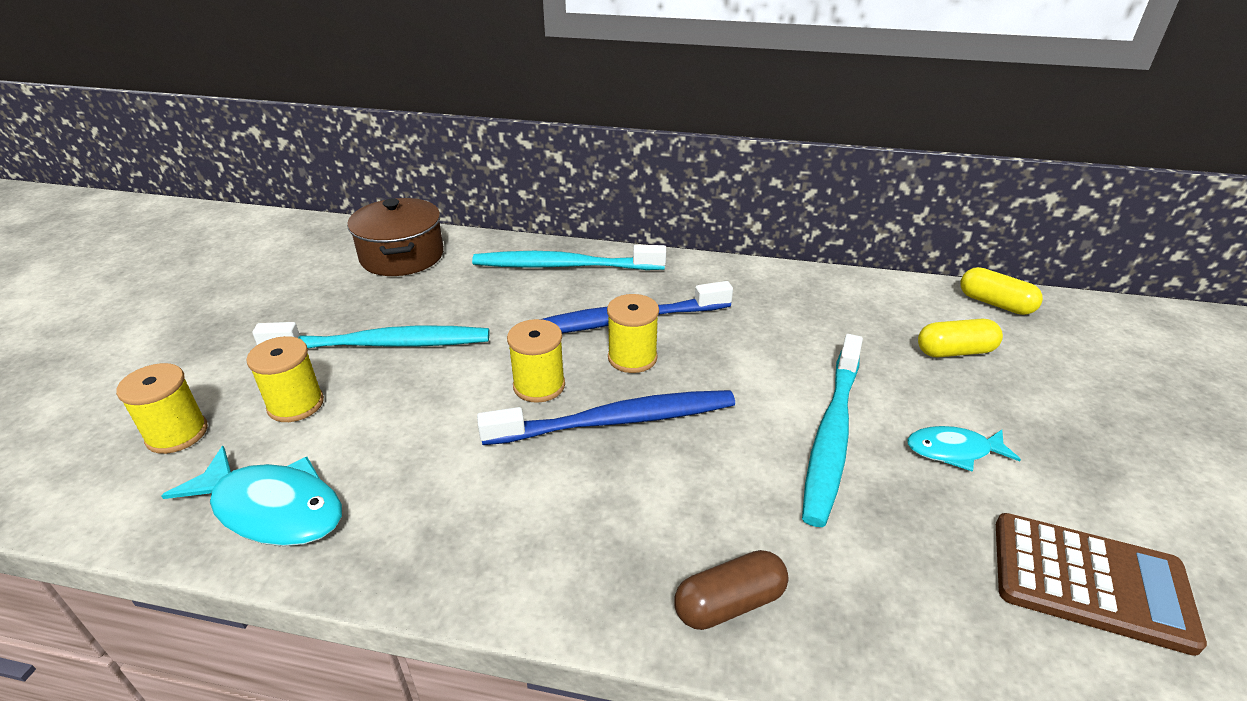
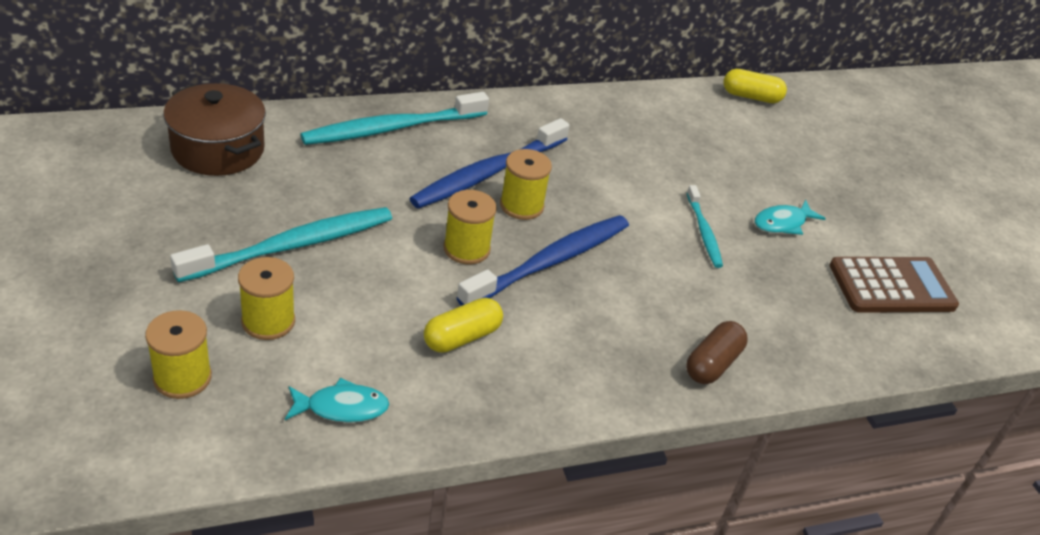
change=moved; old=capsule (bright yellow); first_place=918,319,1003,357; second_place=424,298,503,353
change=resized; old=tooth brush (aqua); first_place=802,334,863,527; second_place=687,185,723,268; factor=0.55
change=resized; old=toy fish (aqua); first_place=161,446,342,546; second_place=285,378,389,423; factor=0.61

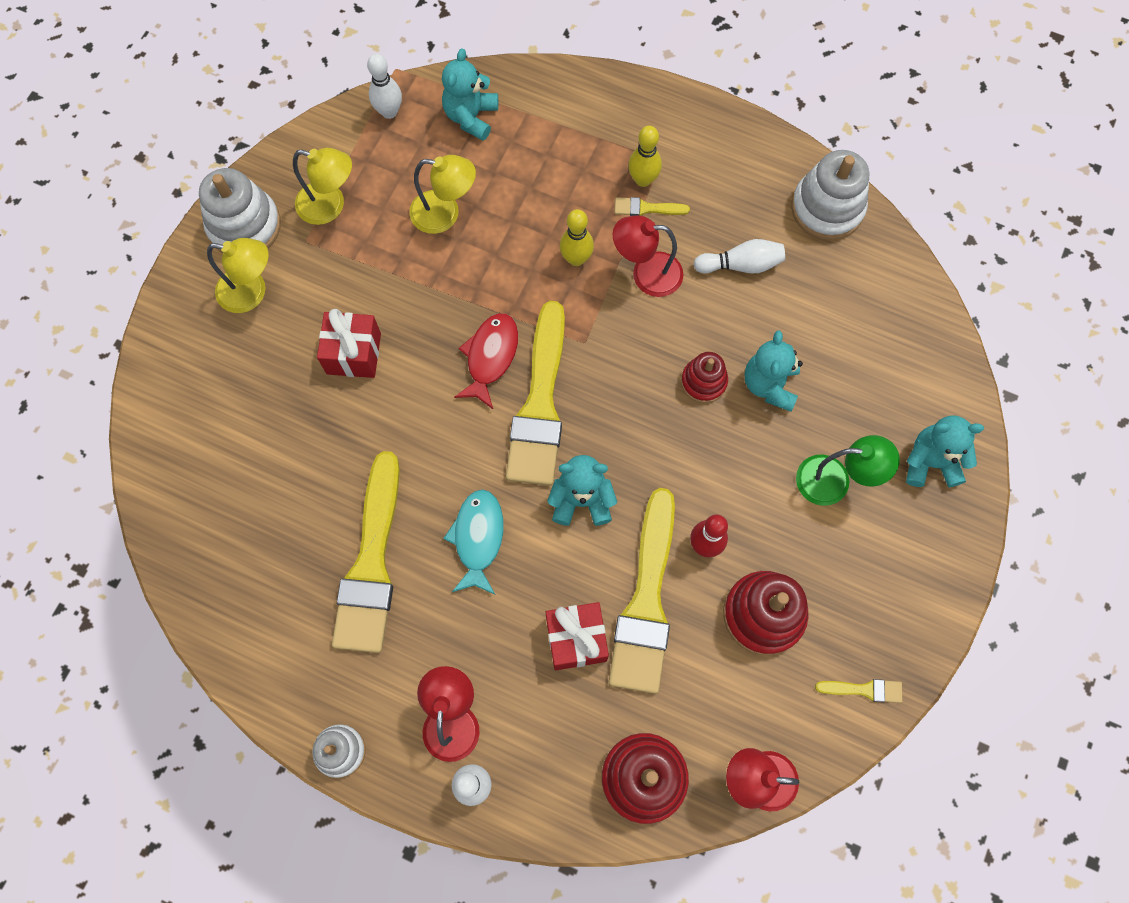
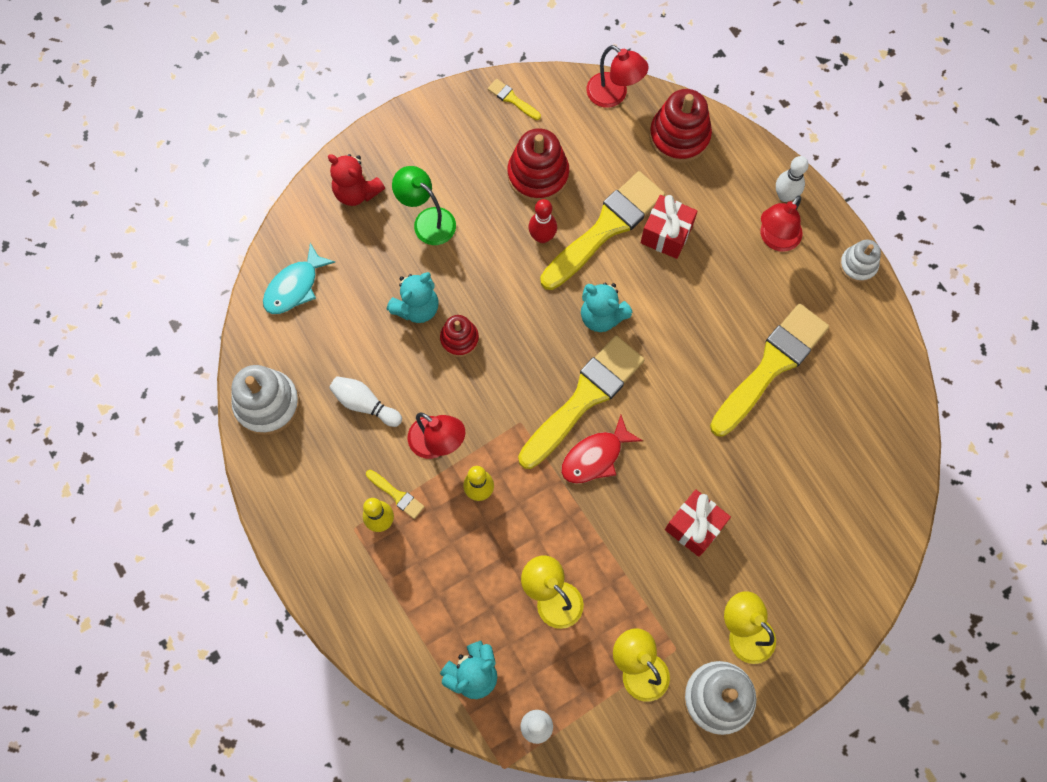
change=recoloured; old=teddy bear (aqua); new=teddy bear (scarlet); first_place=906,415,984,488; second_place=328,154,385,206
change=moved; old=toy fish (aqua); first_place=443,489,504,595; second_place=263,243,335,314

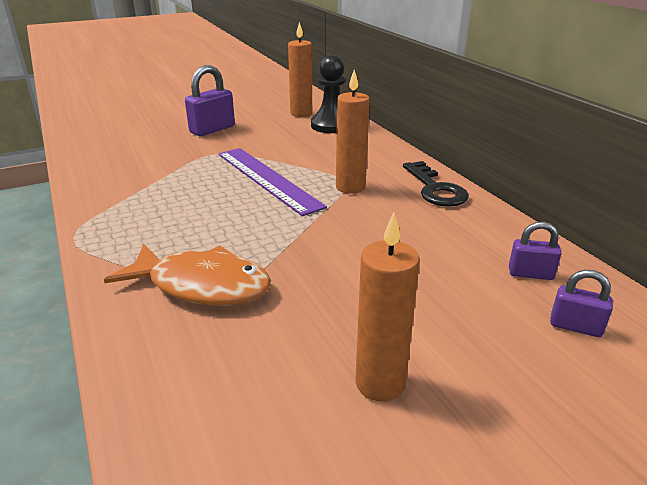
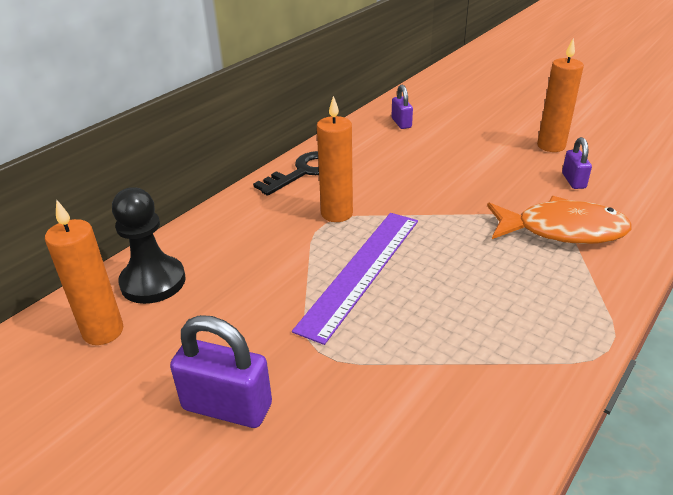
change=turned; old=toy fish (bright orange); first_place=104,243,271,305; second_place=487,196,632,244; degrees=105
change=moved; old=small lock (purple); first_place=550,270,613,337; second_place=562,137,592,189

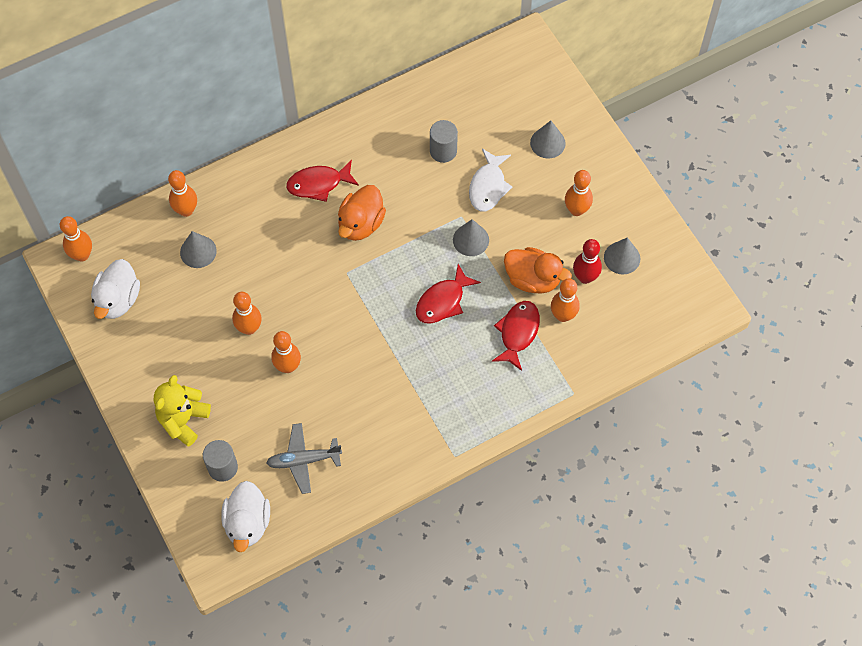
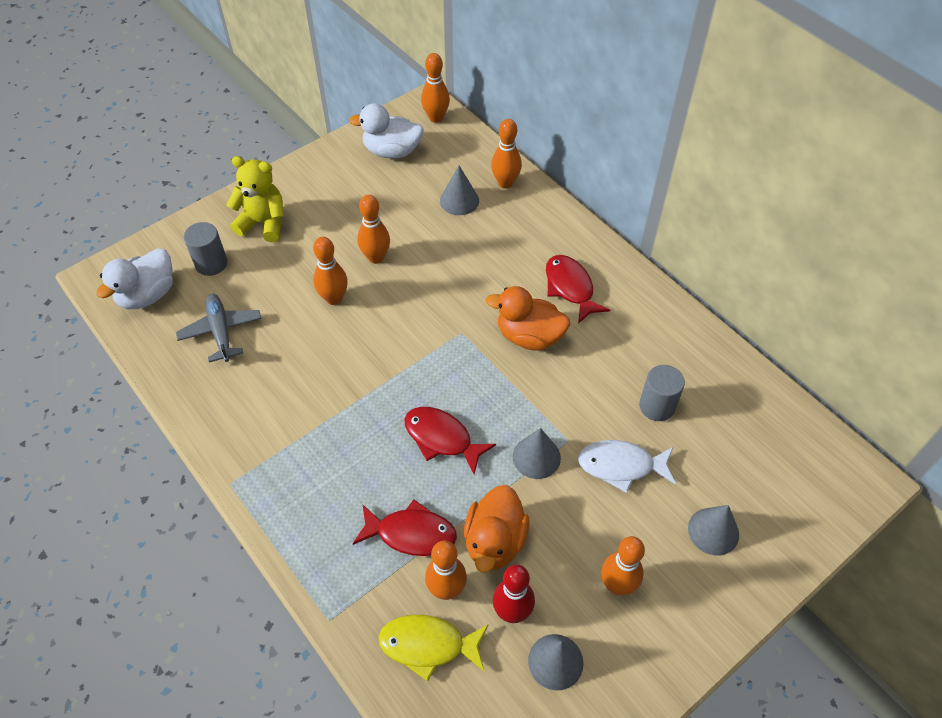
change=turned; old=rubber duck (pure white); first_place=221,481,270,552; second_place=96,248,173,309; degrees=-45
change=added; new=toy fish (bright yellow); second_place=378,615,488,681

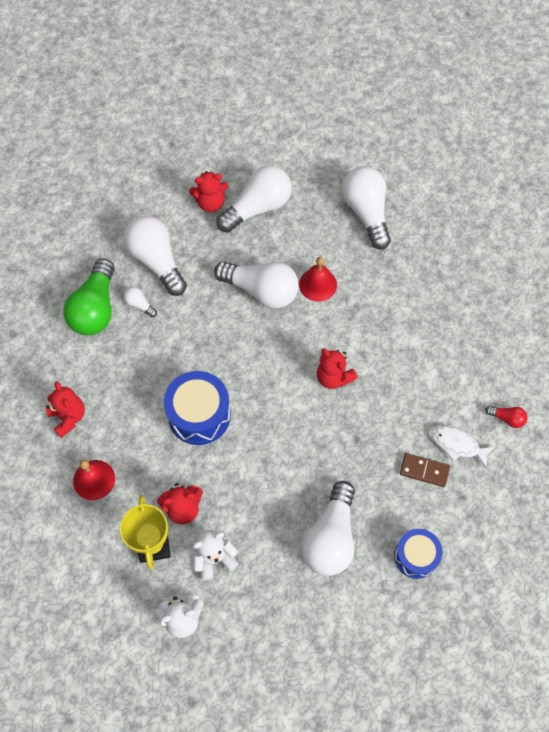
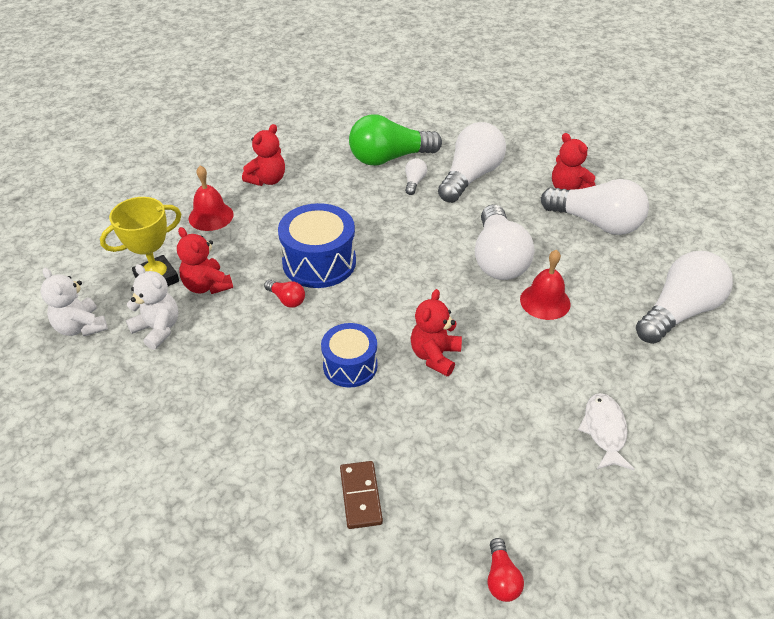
change=moved; old=toy fish (pure white); first_place=431,425,495,468; second_place=578,393,634,470
change=removed; old=lightbulb (pure white); first_place=301,481,355,576
change=moved; old=toy drum (blue); first_place=394,529,443,579; second_place=321,323,378,387
change=added; new=lightbulb (scarlet); second_place=264,280,305,308

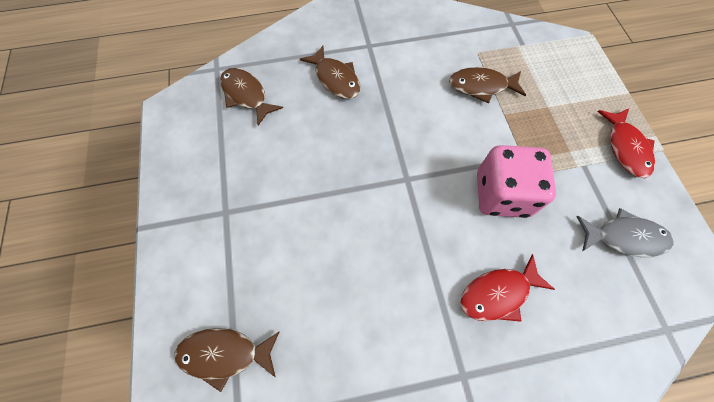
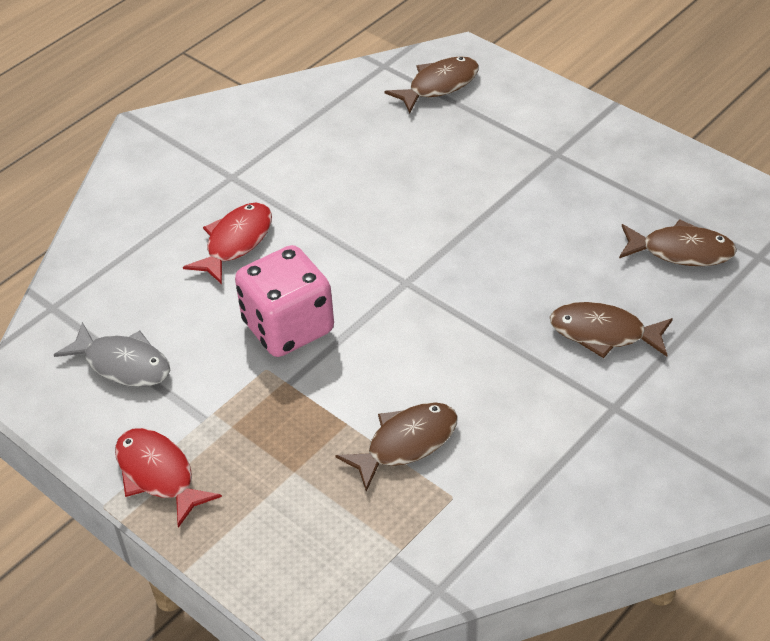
change=turned; old=toy fish (ash-grey); first_place=576,208,674,257; second_place=54,322,170,387; degrees=-120

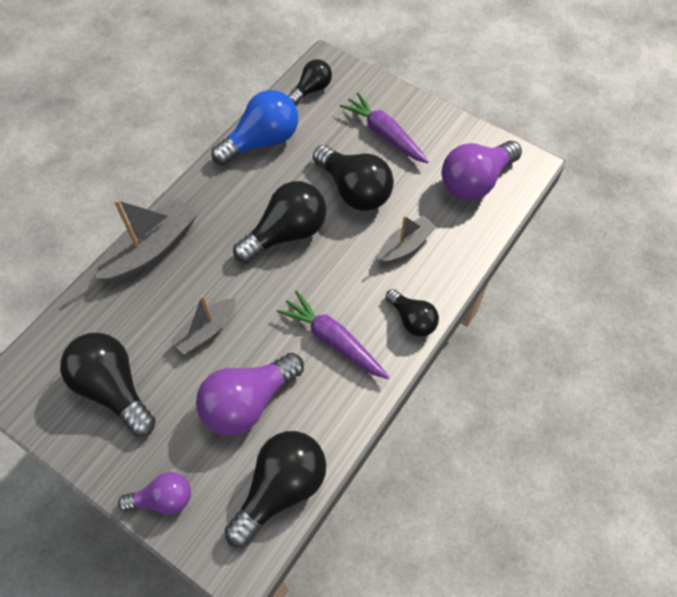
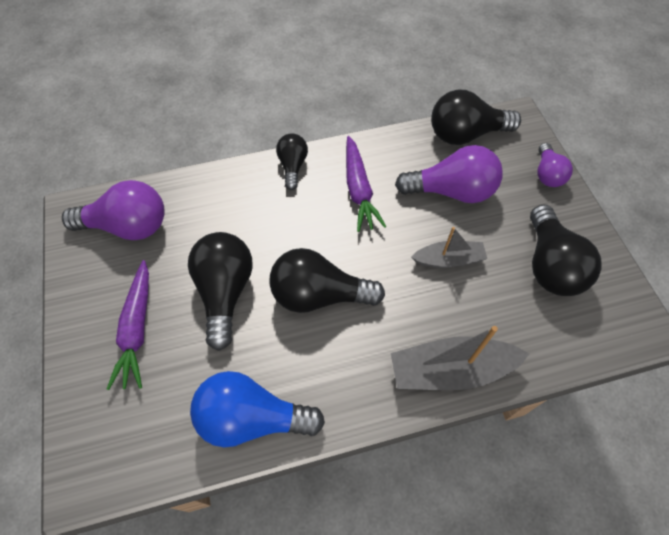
change=removed; old=lightbulb (black); first_place=288,59,332,105
change=removed; old=sailboat (ash-grey); first_place=378,216,437,264
change=turned; old=lightbulb (purple); first_place=118,472,191,515; second_place=537,143,573,187; degrees=-120

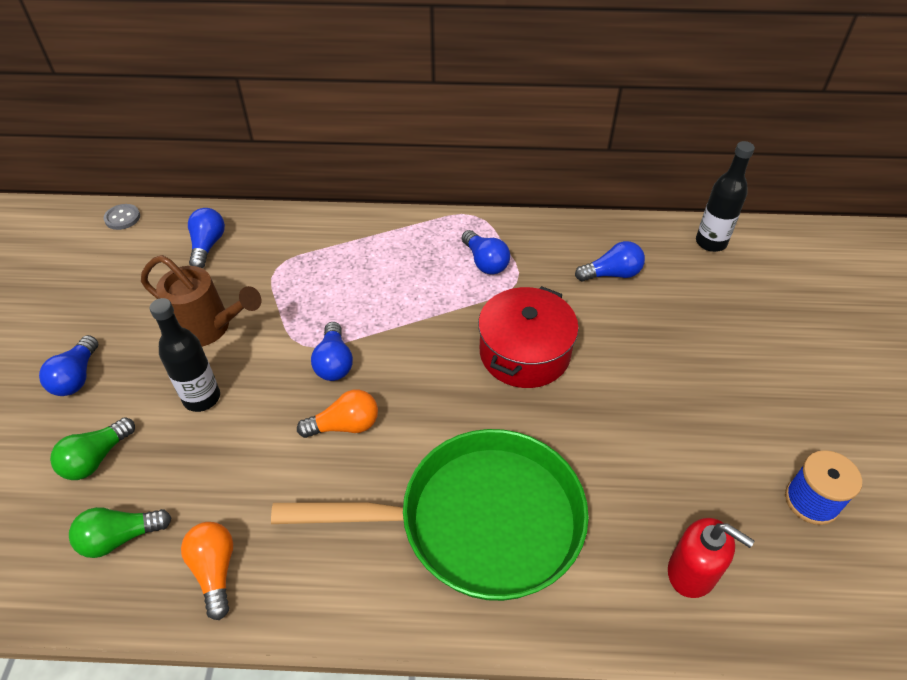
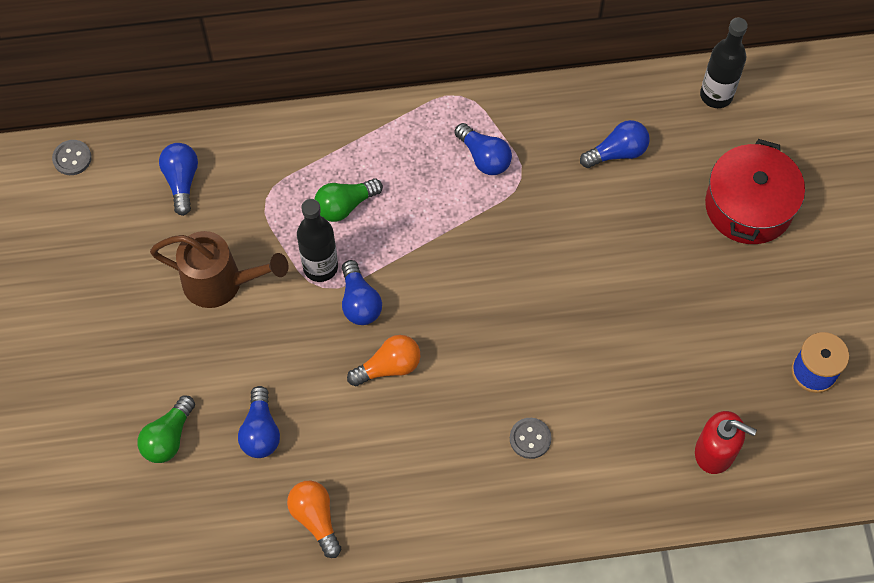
change=moved; old=pot (scarlet); first_place=478,286,579,388; second_place=705,139,805,244
change=moved; old=drink bottle (black); first_place=150,298,220,412; second_place=297,199,338,282
change=moved; old=lightbulb (blue); first_place=39,335,98,396; second_place=238,386,280,458
change=replaced; old=pan (green); new=sewing button (ash-grey); first_place=271,429,589,601; second_place=510,418,551,459
change=moved; old=lightbulb (green); first_place=69,507,172,558; second_place=315,178,383,222

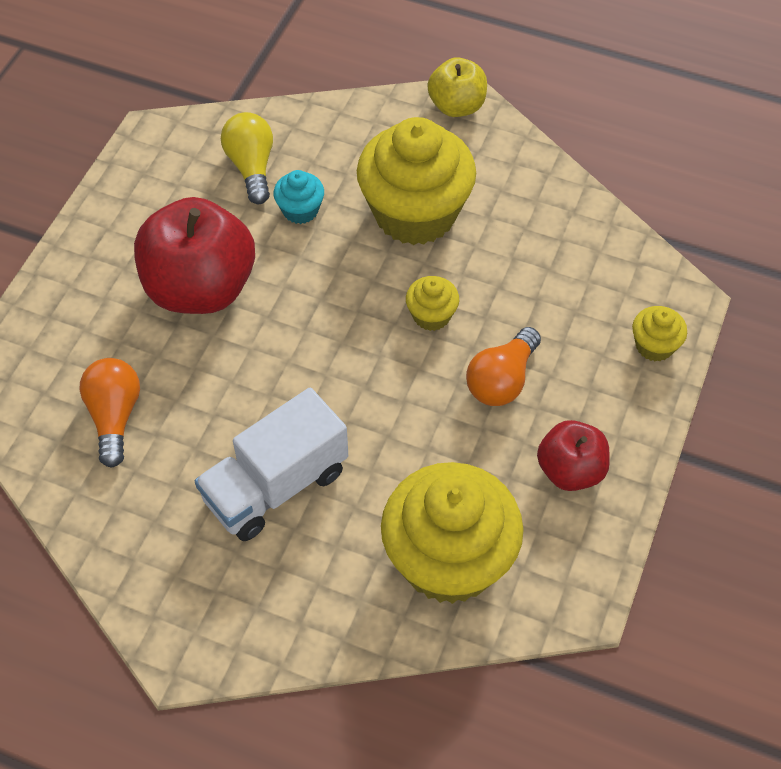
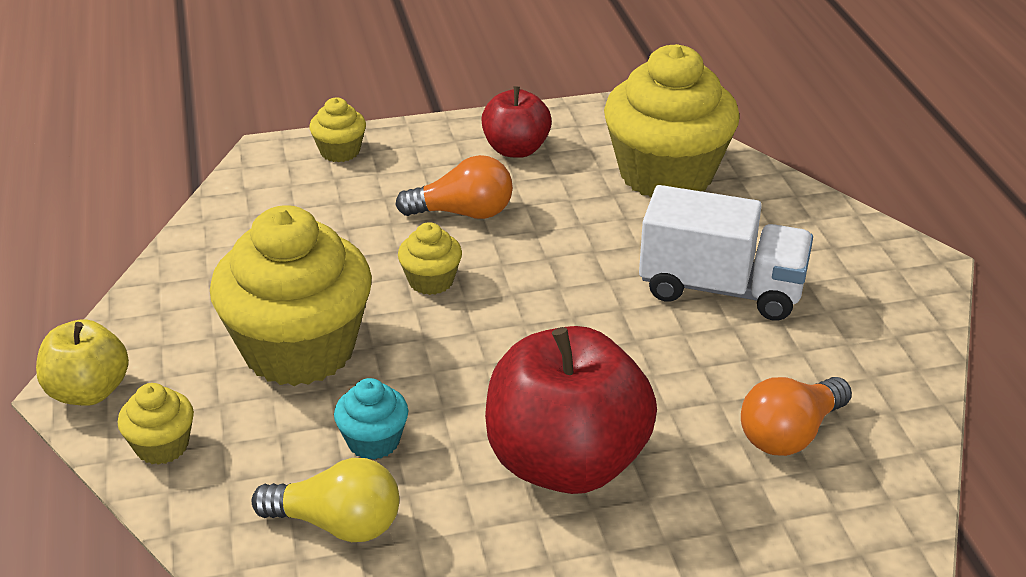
change=turned; old=lightbulb (bright yellow); first_place=221,112,273,204; second_place=252,458,399,542; degrees=-120
change=added; new=fairy cake (bright yellow); second_place=118,383,194,465

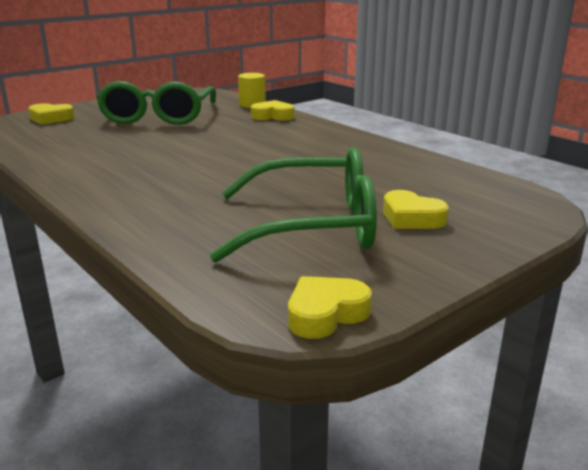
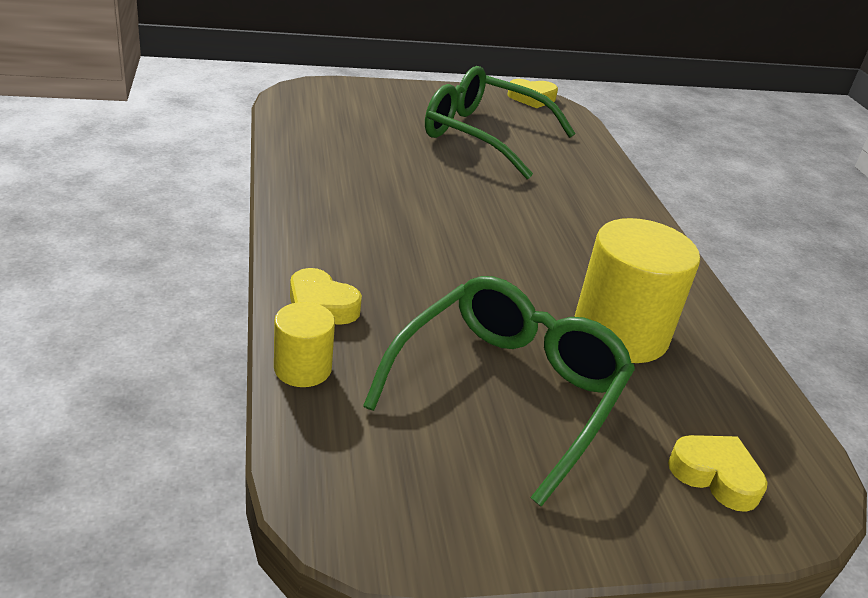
change=removed; old=love heart (bright yellow); first_place=383,190,449,229
change=added; new=cylinder (bright yellow); second_place=574,218,700,363

